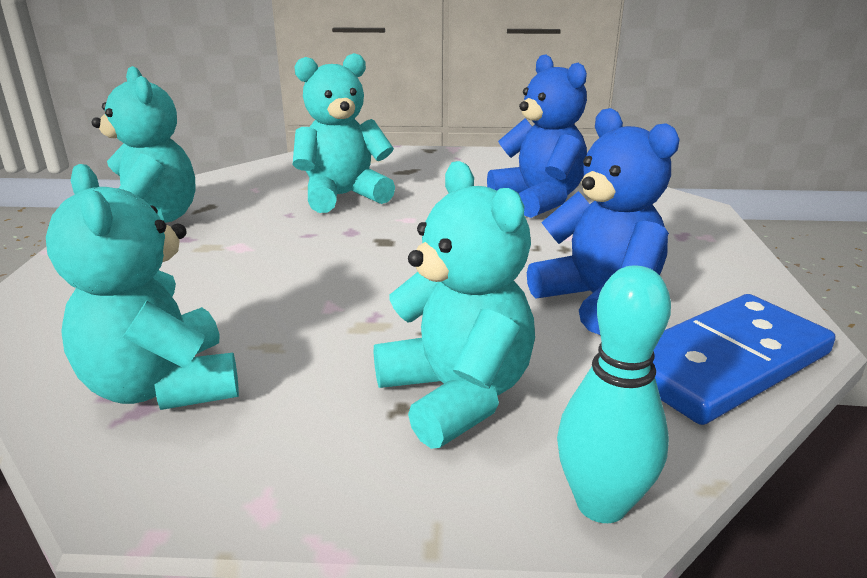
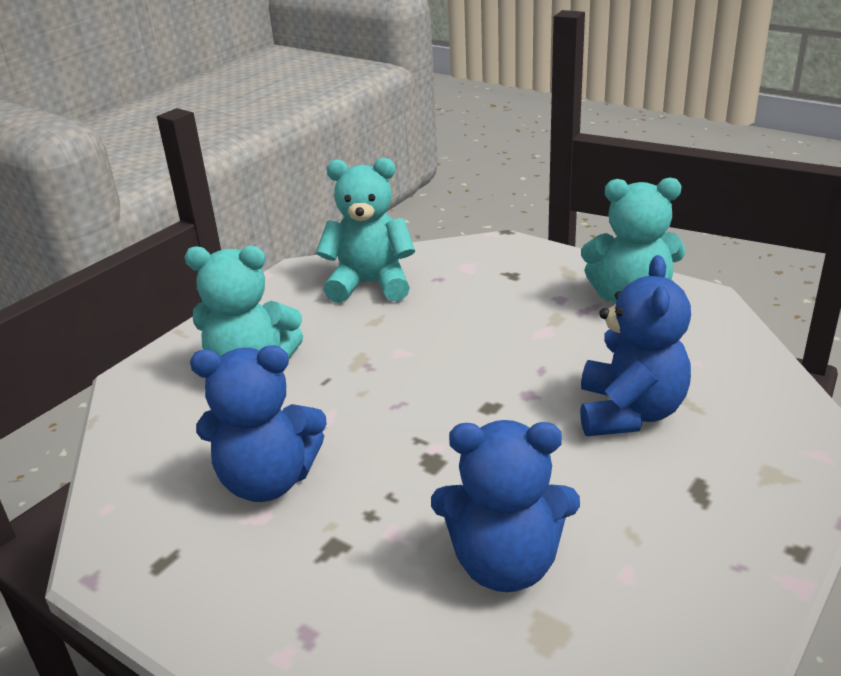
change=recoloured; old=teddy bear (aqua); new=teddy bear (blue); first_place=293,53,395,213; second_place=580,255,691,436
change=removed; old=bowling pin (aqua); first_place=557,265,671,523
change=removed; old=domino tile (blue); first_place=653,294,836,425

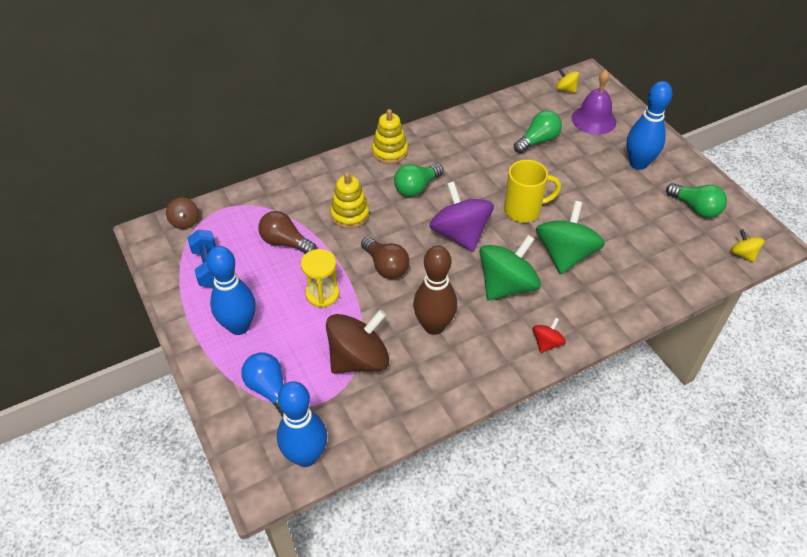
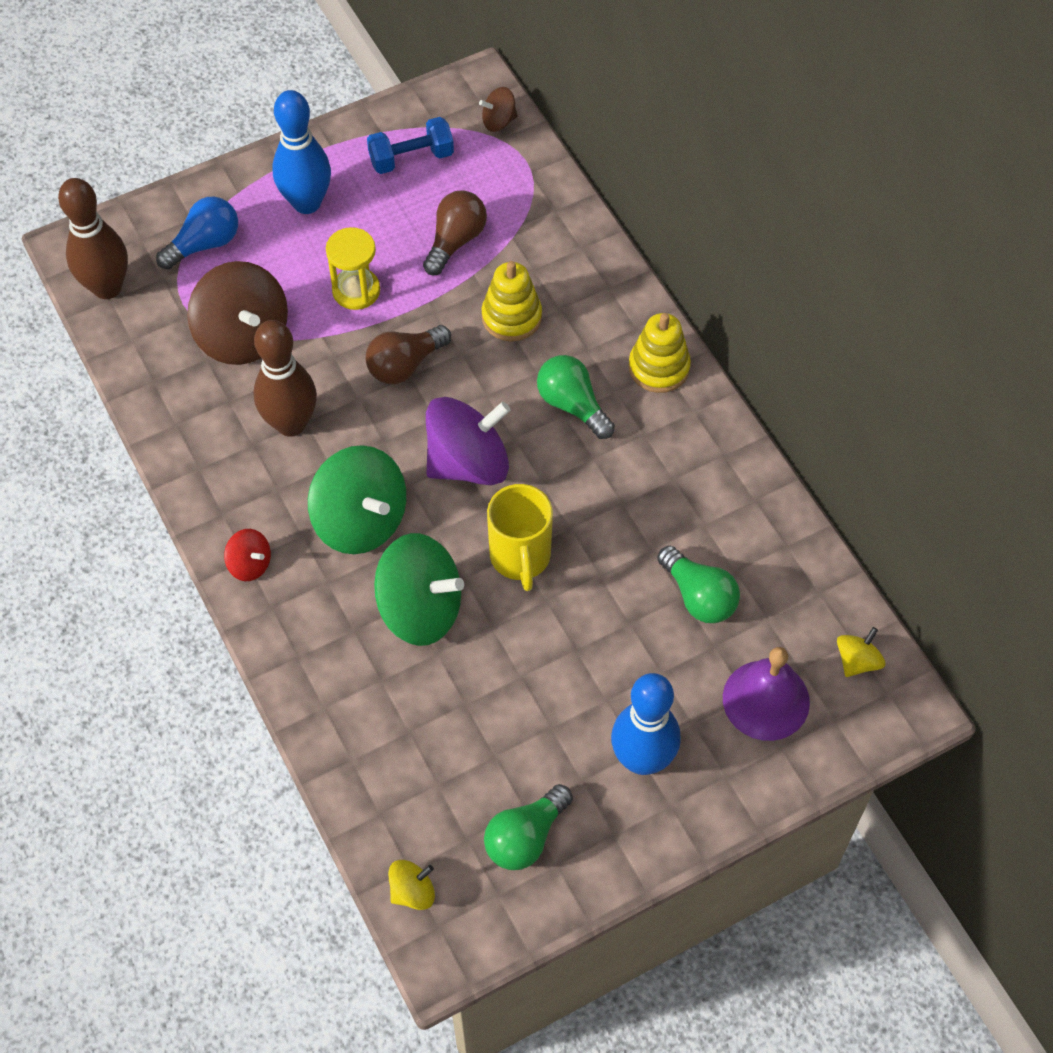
change=recoloured; old=bowling pin (blue); new=bowling pin (brown); first_place=277,381,327,467; second_place=58,178,128,299

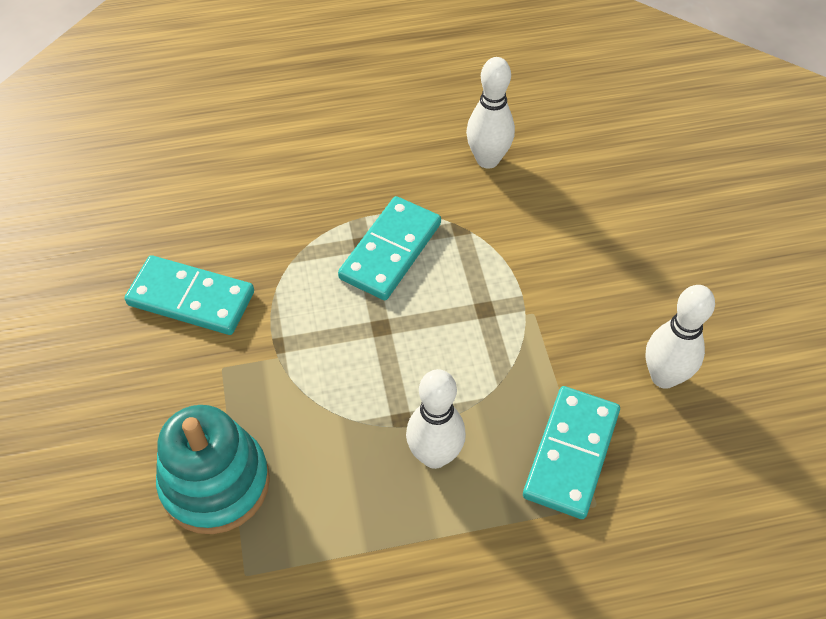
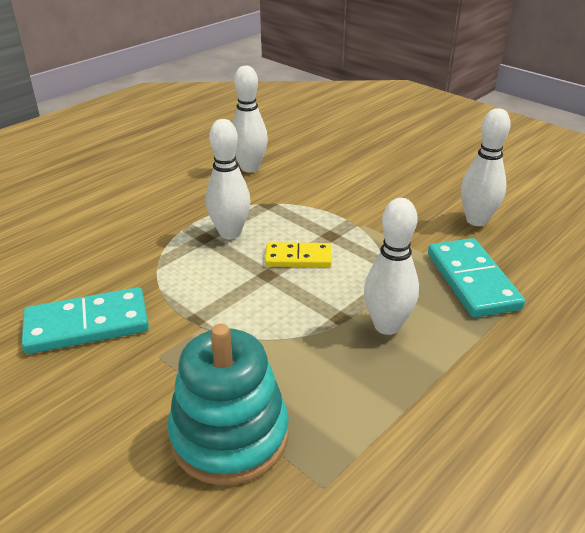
change=replaced; old=domino tile (aqua); new=bowling pin (pure white); first_place=338,196,441,300; second_place=206,119,251,239
change=added; new=domino tile (bright yellow); second_place=265,242,332,267

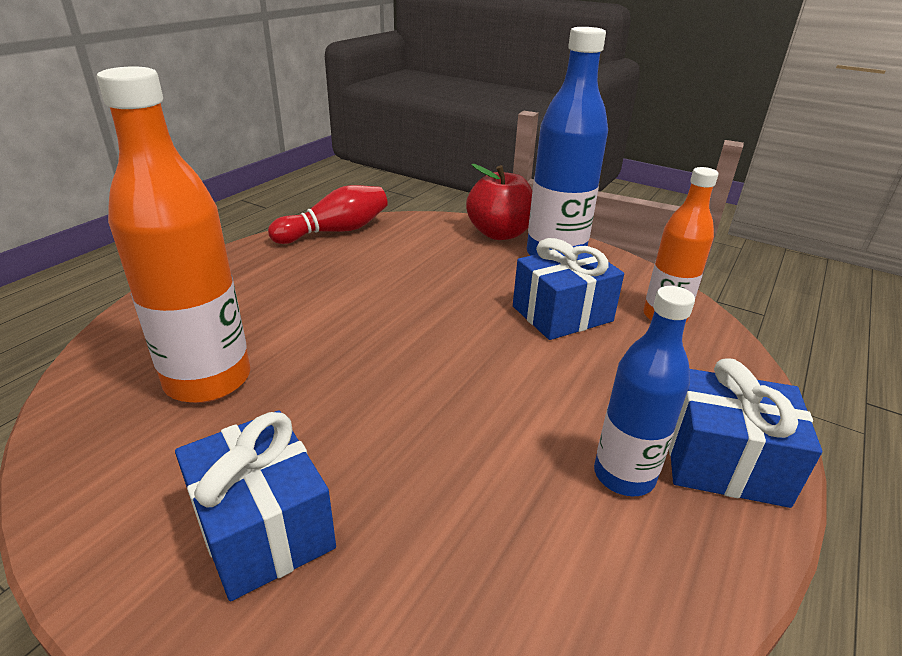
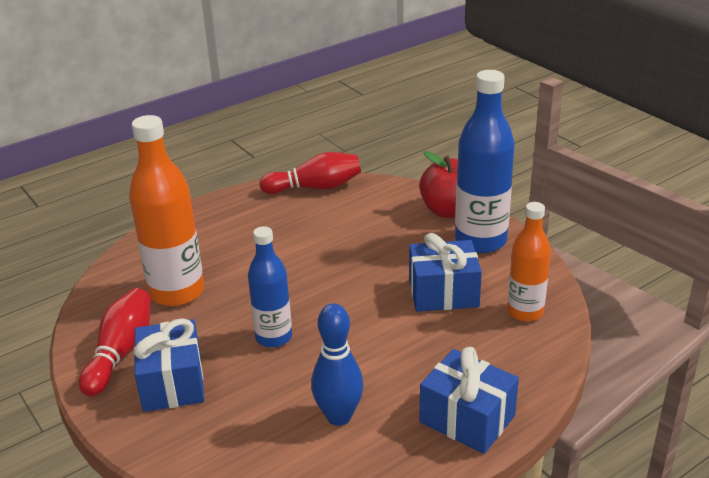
change=moved; old=drink bottle (blue); first_place=594,286,695,496; second_place=248,226,292,348
change=added; new=bowling pin (scarlet); second_place=79,288,151,396
change=added; new=bowling pin (blue); second_place=311,303,364,426

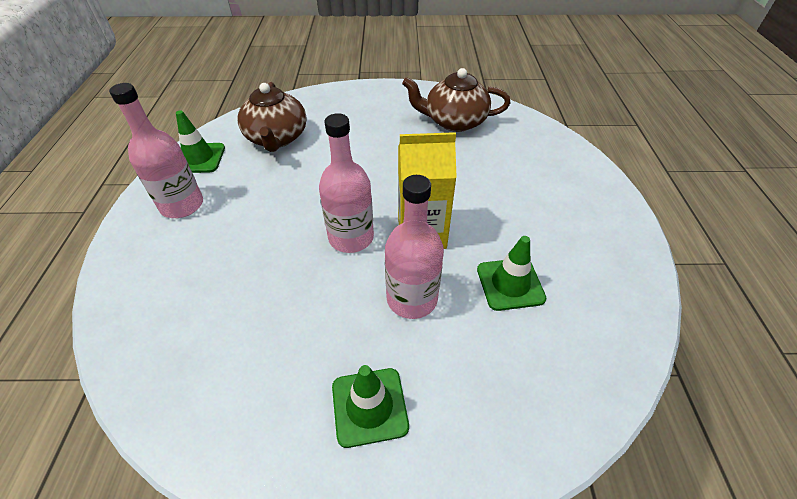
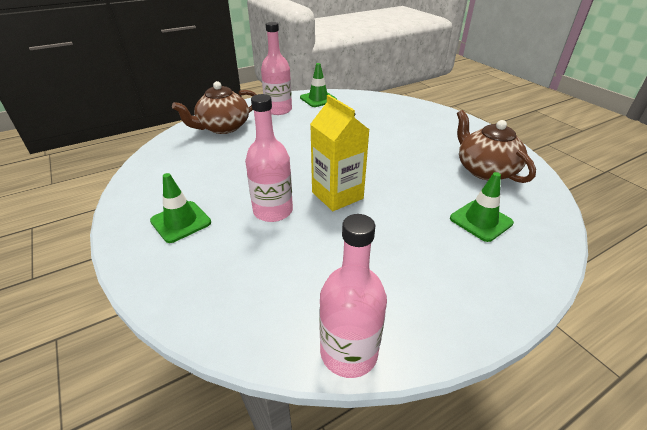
change=moved; old=china teapot (brown); first_place=237,82,307,152; second_place=172,81,257,134
change=moved; old=drink bottle (rosy); first_place=319,113,374,253; second_place=319,214,387,378
change=moved; old=road cone (green); first_place=477,236,547,311; second_place=450,172,514,242

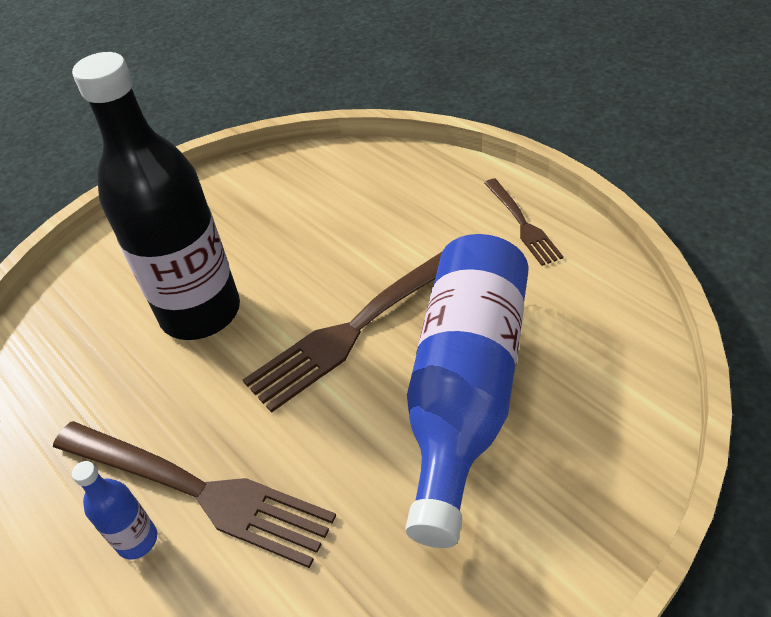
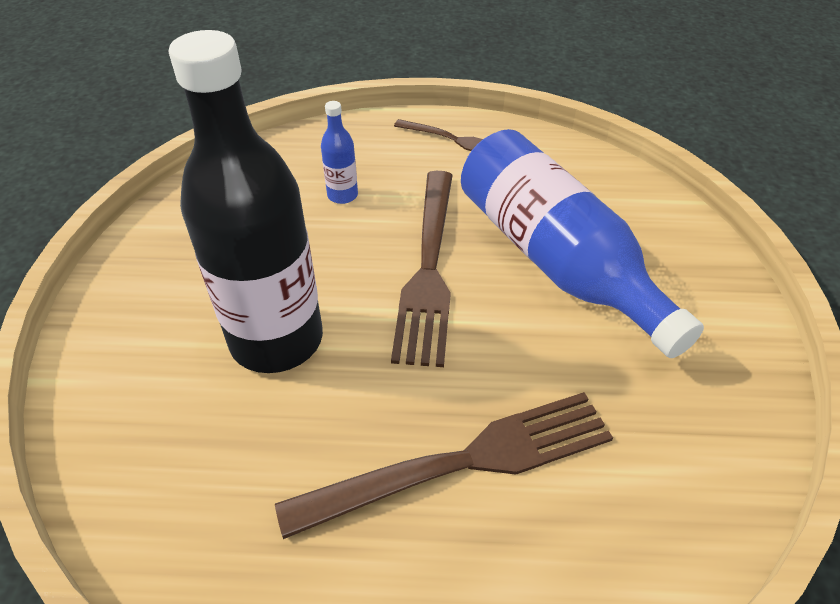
change=moved; old=drink bottle (blue); first_place=72,461,157,560; second_place=321,101,358,204

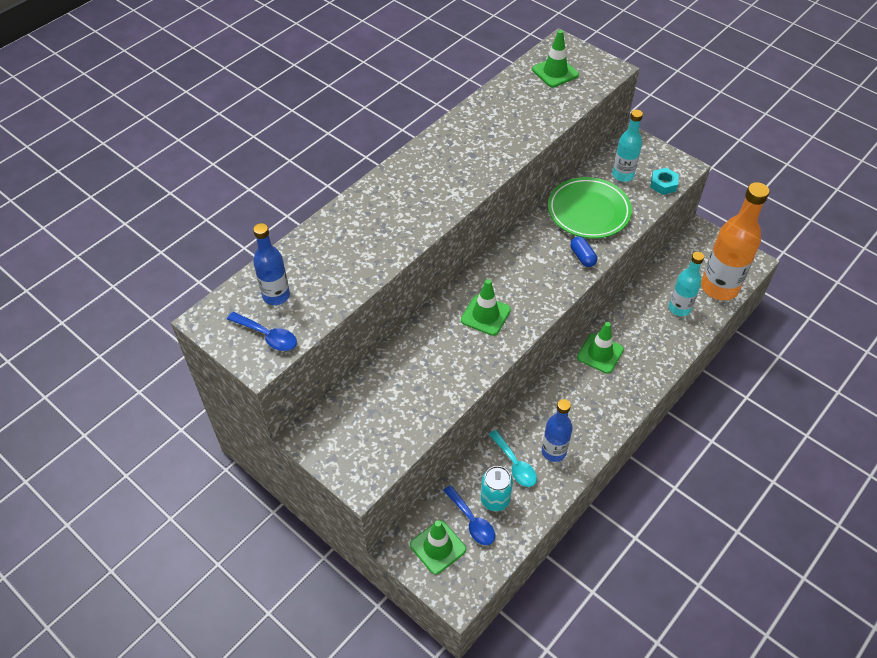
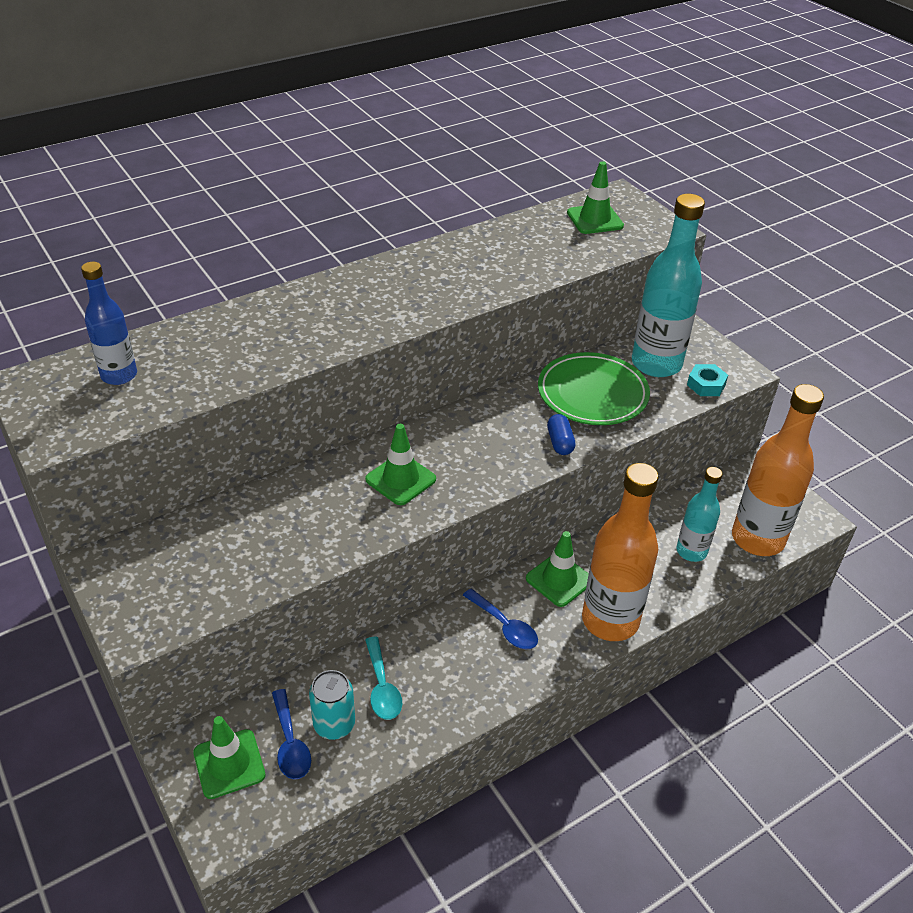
change=resized; old=drink bottle (aqua); first_place=612,110,643,182; second_place=632,194,705,377; factor=1.73
change=moved; old=tablespoon (blue); first_place=227,312,297,351; second_place=463,589,538,649
change=removed; old=drink bottle (blue); first_place=542,399,573,462
change=added; new=drink bottle (bright orange); second_place=582,463,659,641

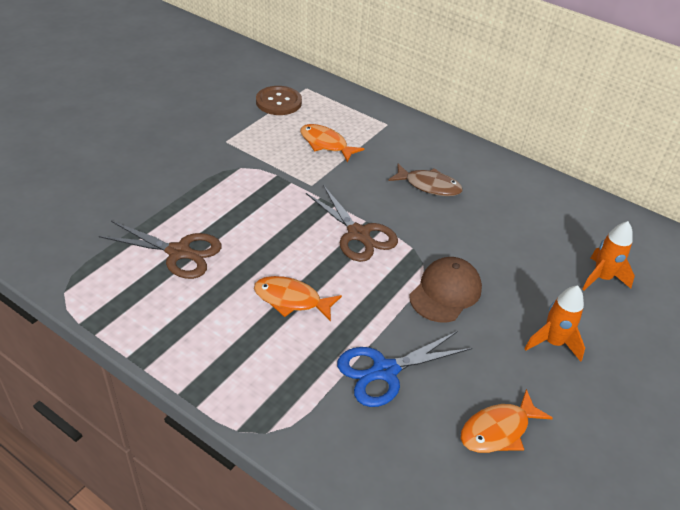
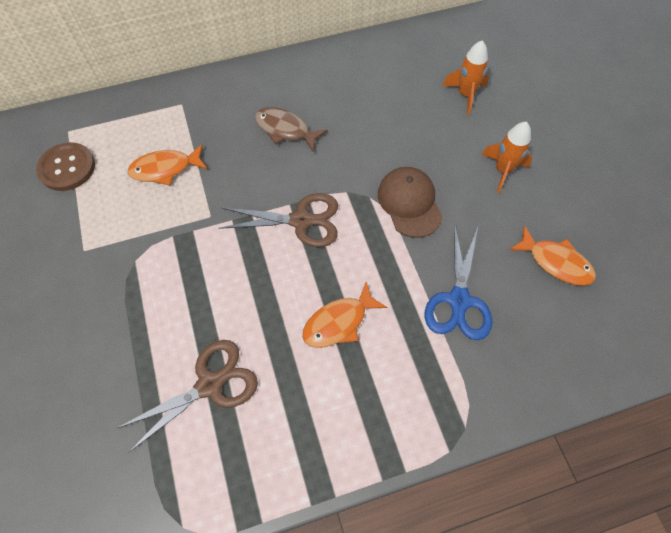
change=turned; old=toy fish (brown); first_place=388,164,463,196; second_place=255,107,328,152; degrees=-120
change=turned; old=toy fish (bright orange); first_place=461,389,553,453; second_place=509,225,596,286; degrees=-60

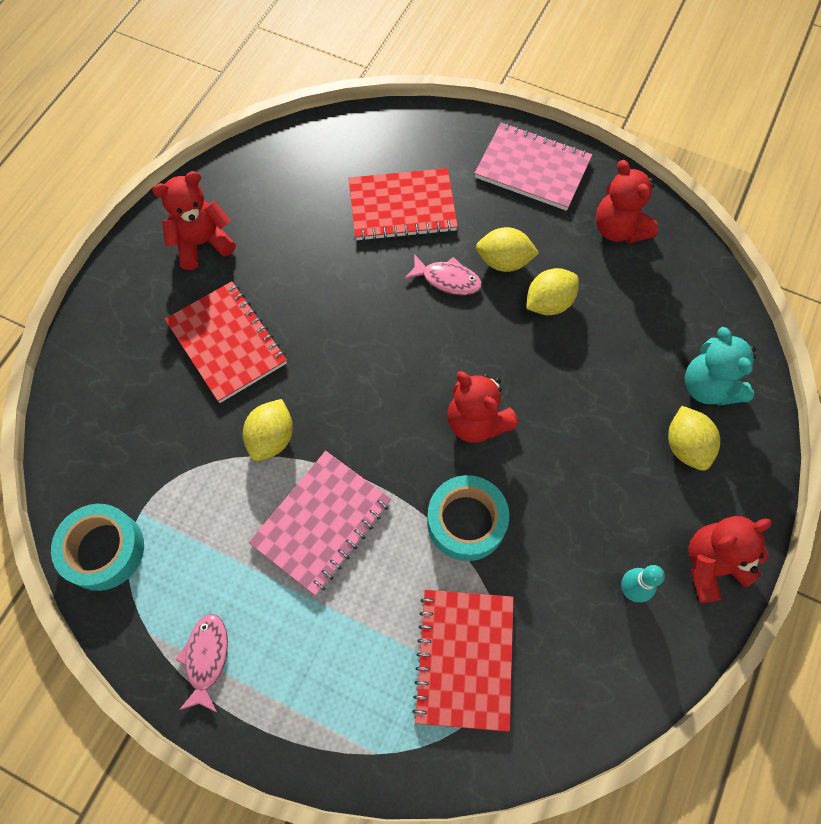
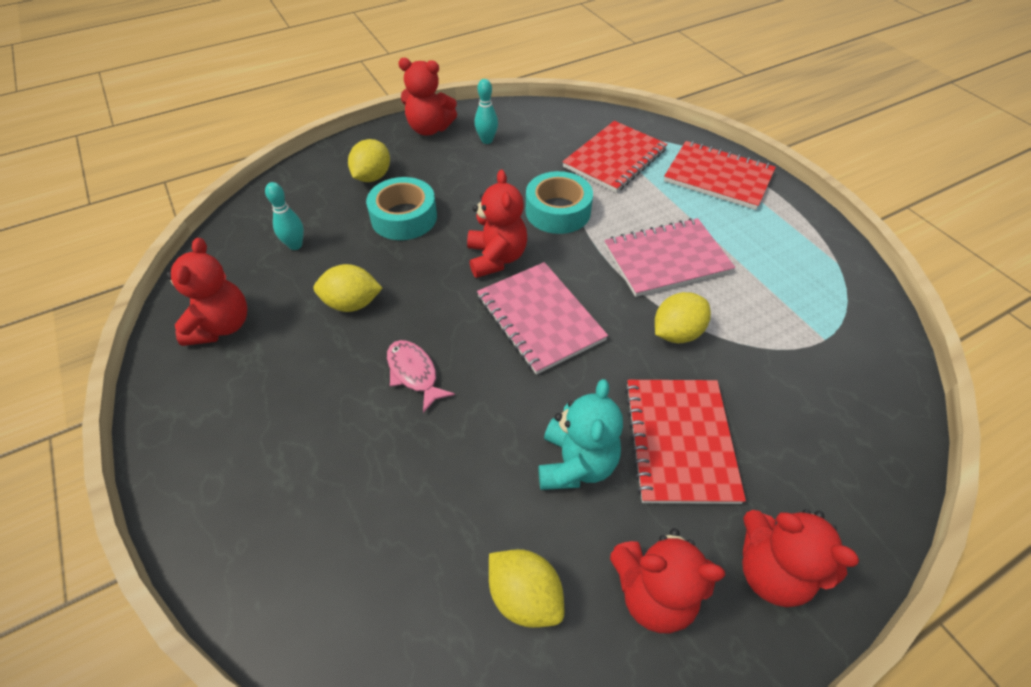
change=moved; old=notepad (rosy); first_place=474,123,592,211; second_place=477,262,608,375
change=moved; old=notepad (scarlet); first_place=349,168,458,241; second_place=664,141,776,210
change=moved; old=toy lemon (bright yellow); first_place=476,227,539,272; second_place=489,549,564,628
change=moved; old=teddy bear (aqua); first_place=685,327,756,406; second_place=539,379,623,490
change=moved; old=sticky tape (aqua); first_place=51,504,144,591; second_place=366,177,437,240
change=removed; old=toy fish (rosy); first_place=175,614,228,712
change=added; new=bowling pin (aqua); second_place=265,182,304,250
change=added; new=teddy bear (scarlet); second_place=742,509,859,607

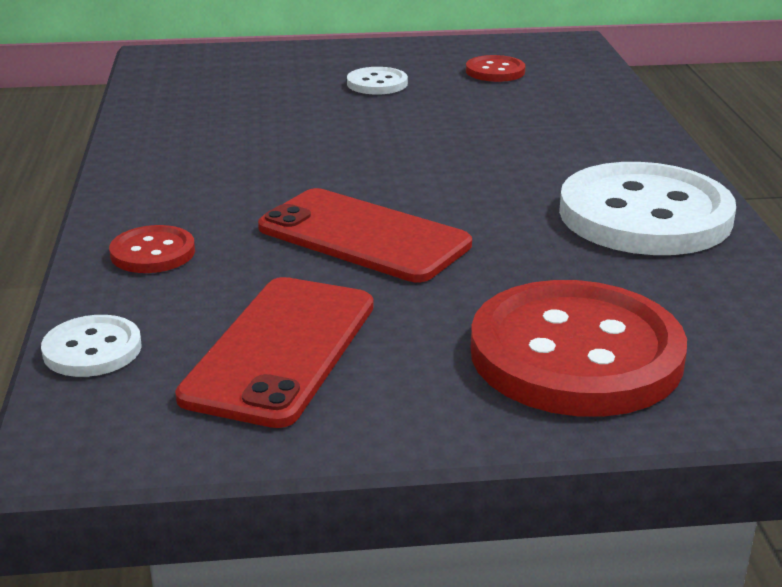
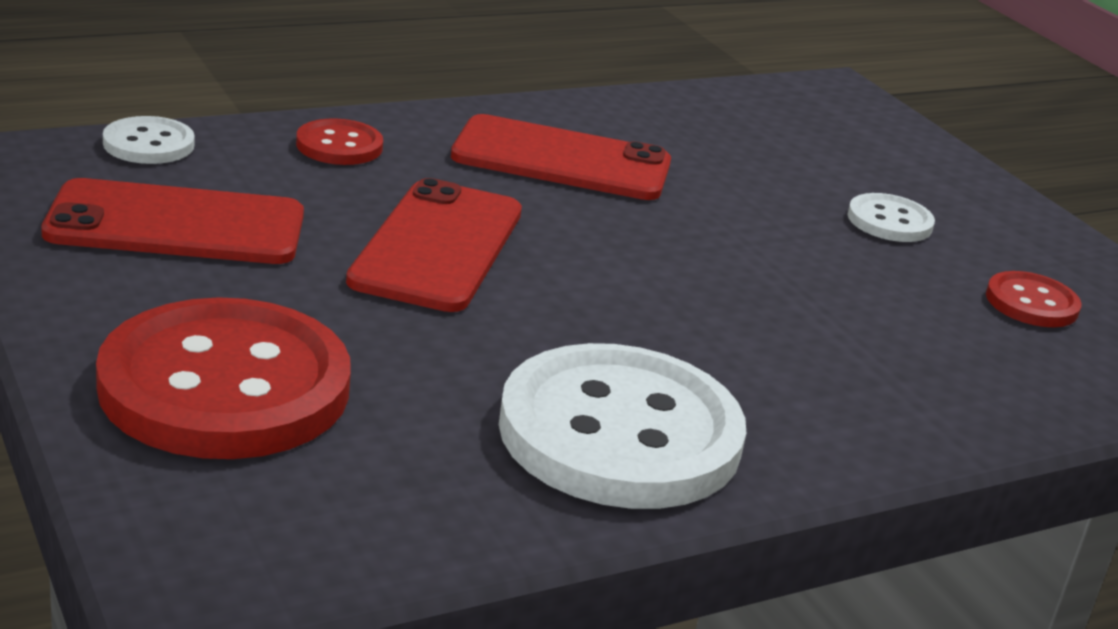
change=added; new=phone (scarlet); second_place=451,114,671,200

